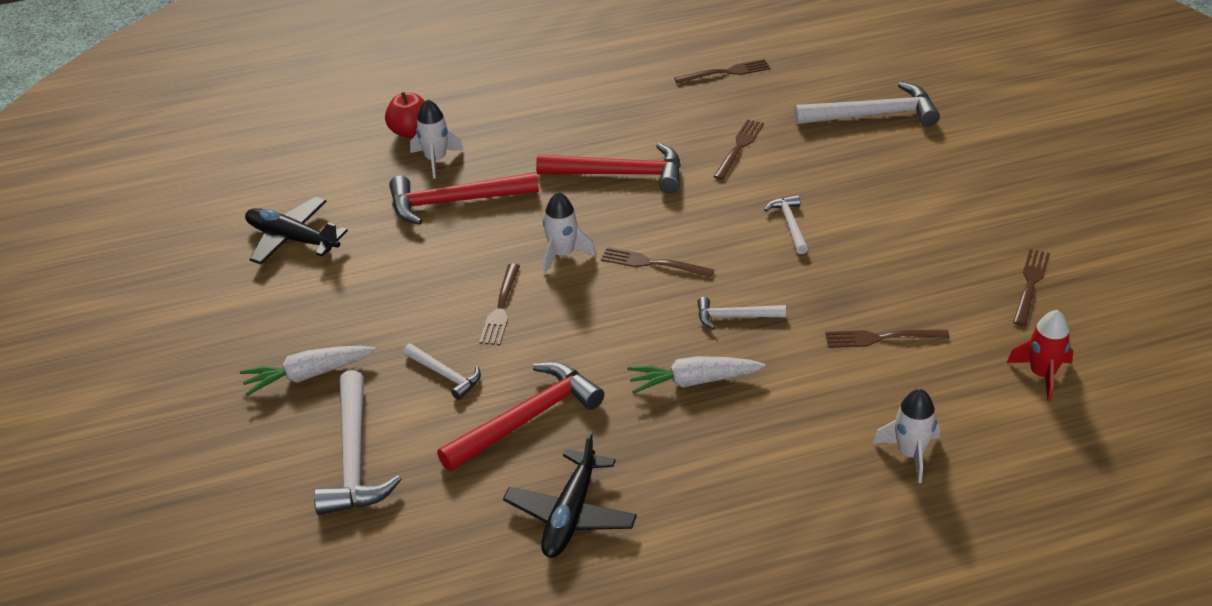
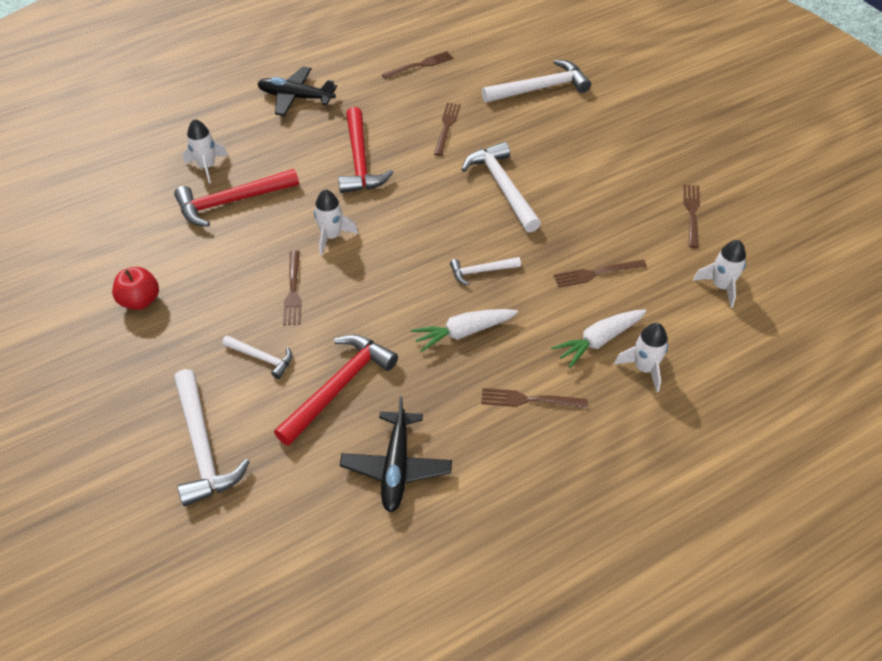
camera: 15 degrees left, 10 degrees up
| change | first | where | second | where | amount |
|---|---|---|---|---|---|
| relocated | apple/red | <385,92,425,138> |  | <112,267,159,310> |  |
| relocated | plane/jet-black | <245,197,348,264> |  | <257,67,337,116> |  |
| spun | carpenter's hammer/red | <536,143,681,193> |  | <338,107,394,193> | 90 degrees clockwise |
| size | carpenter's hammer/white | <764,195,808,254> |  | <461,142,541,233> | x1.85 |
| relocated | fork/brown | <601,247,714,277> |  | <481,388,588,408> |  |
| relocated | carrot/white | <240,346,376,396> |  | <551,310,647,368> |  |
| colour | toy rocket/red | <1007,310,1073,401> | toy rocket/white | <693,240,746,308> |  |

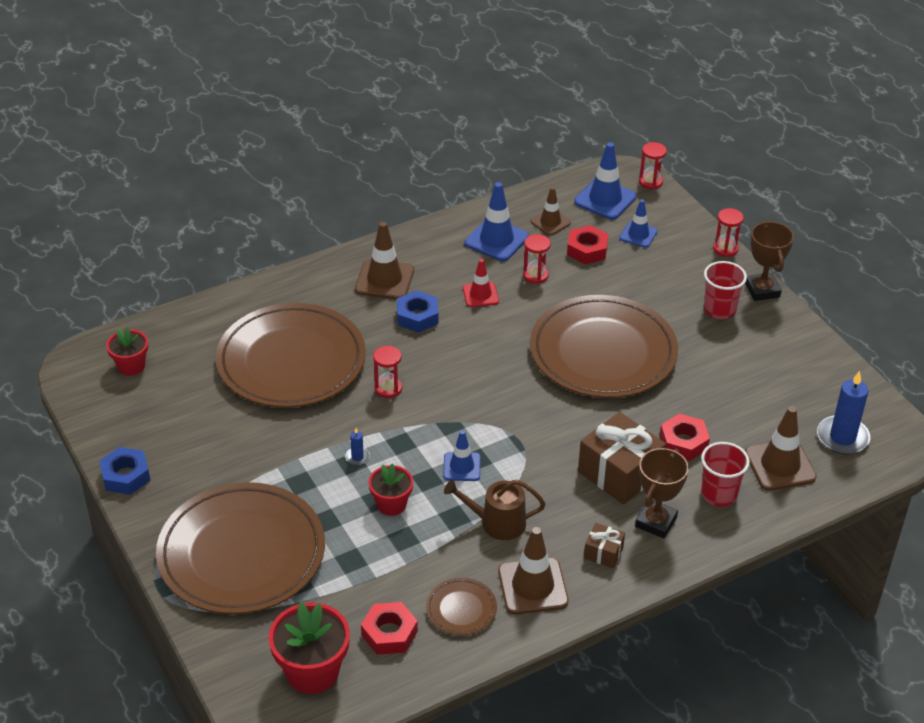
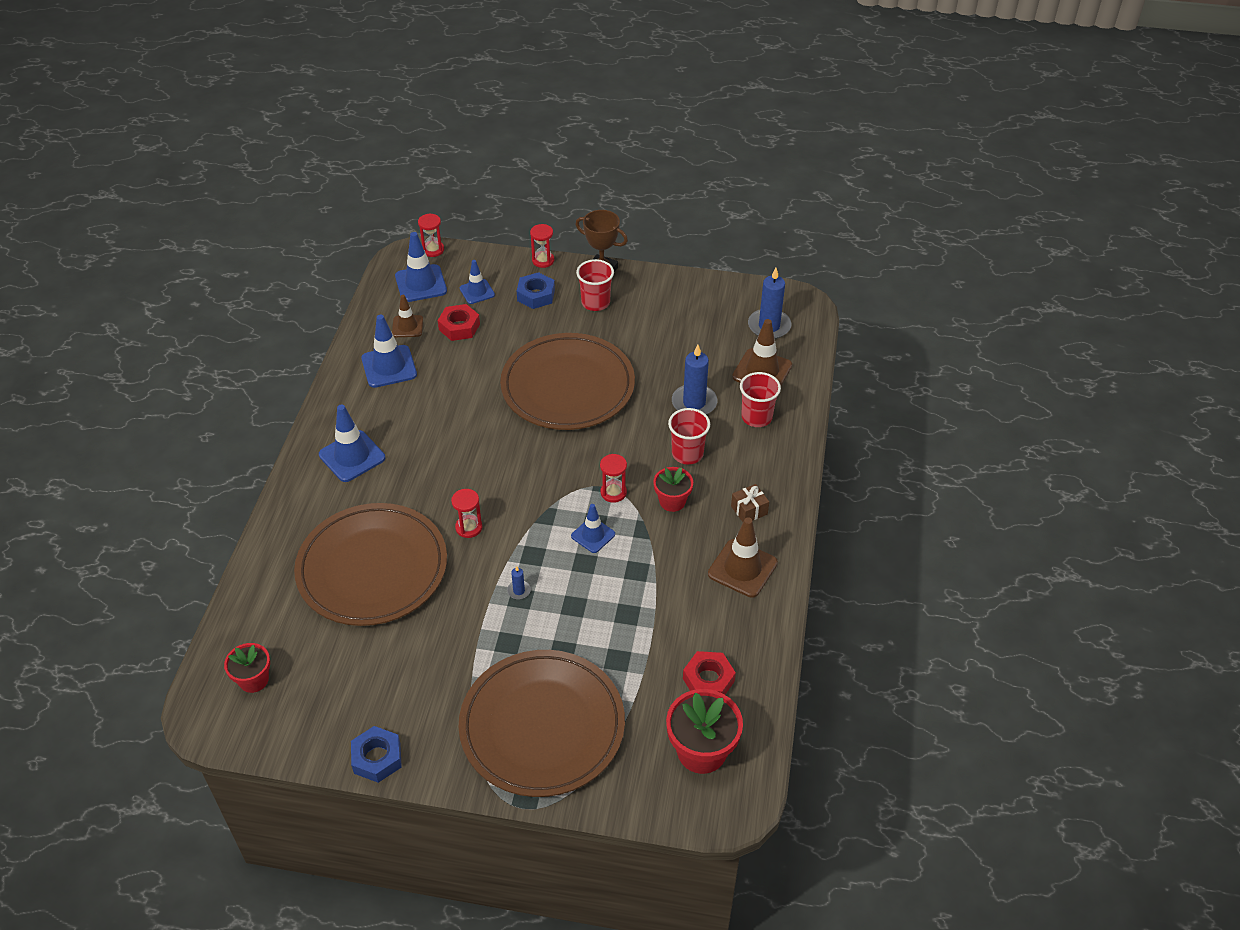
camera: 50 degrees left, 5 degrees up
| change | first | where | second | where | amount |
|---|---|---|---|---|---|
| colour | road cone/brown | <355,222,414,300> | road cone/cobalt | <319,404,385,482> |  |
| relocated | hexagon nut/cobalt | <397,290,438,333> |  | <517,272,555,309> |  |
| relocated | hourglass/red | <523,234,551,284> |  | <600,454,627,503> |  |
| relocated | flower pot/red | <368,463,413,516> |  | <653,467,693,512> |  |
| exchanged | gift/brown | <578,412,666,504> | beaker/red | <668,408,710,464> |  |
| exchanged | hexagon nut/red | <660,413,710,461> | pillar candle/cobalt | <672,345,717,415> |  |
| missing | flat dish/brown | <426,578,497,635> |  |  |  |
| missing | sprinkling can/brown | <444,480,546,540> |  |  |  |
| missing | road cone/red | <463,259,499,307> |  |  |  |
| missing | prize cup/brown | <635,448,689,538> |  |  |  |

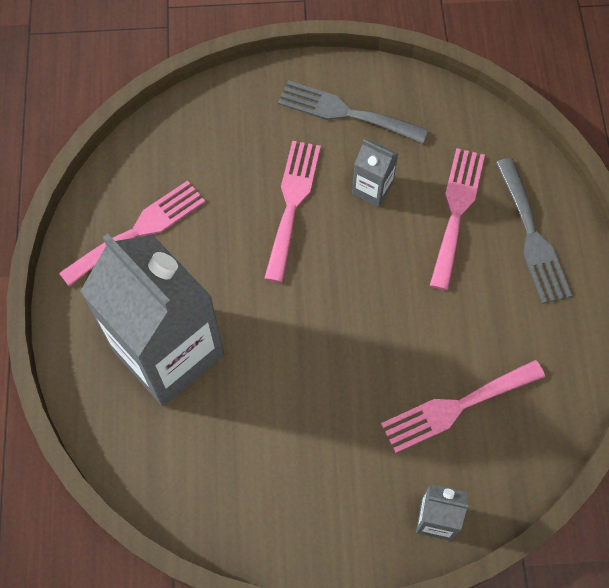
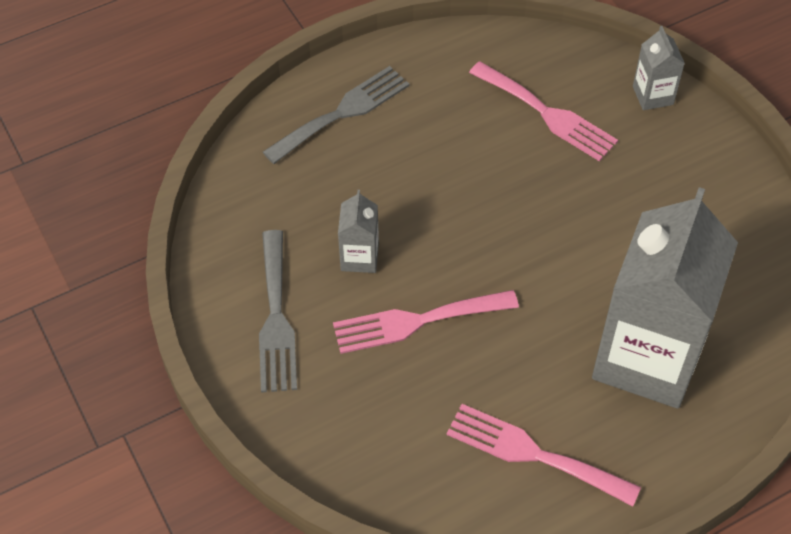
camera: 115 degrees left, 10 degrees down
| change | first | where | second | where | amount |
|---|---|---|---|---|---|
| missing | fork/rosy | <430,148,485,290> |  |  |  |

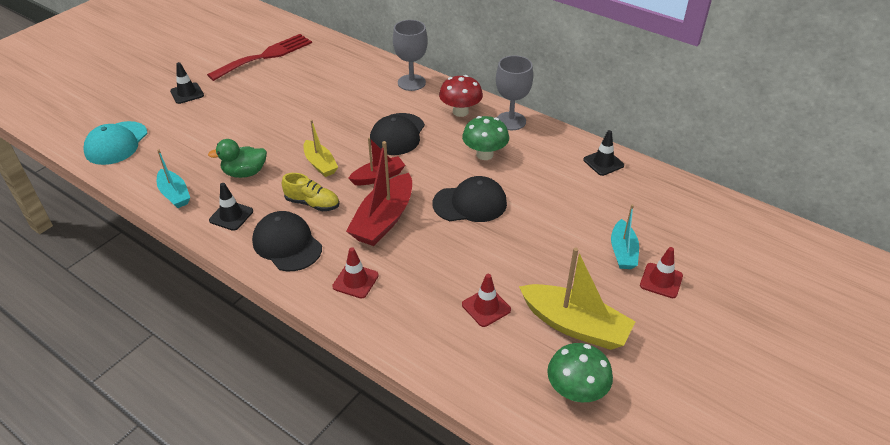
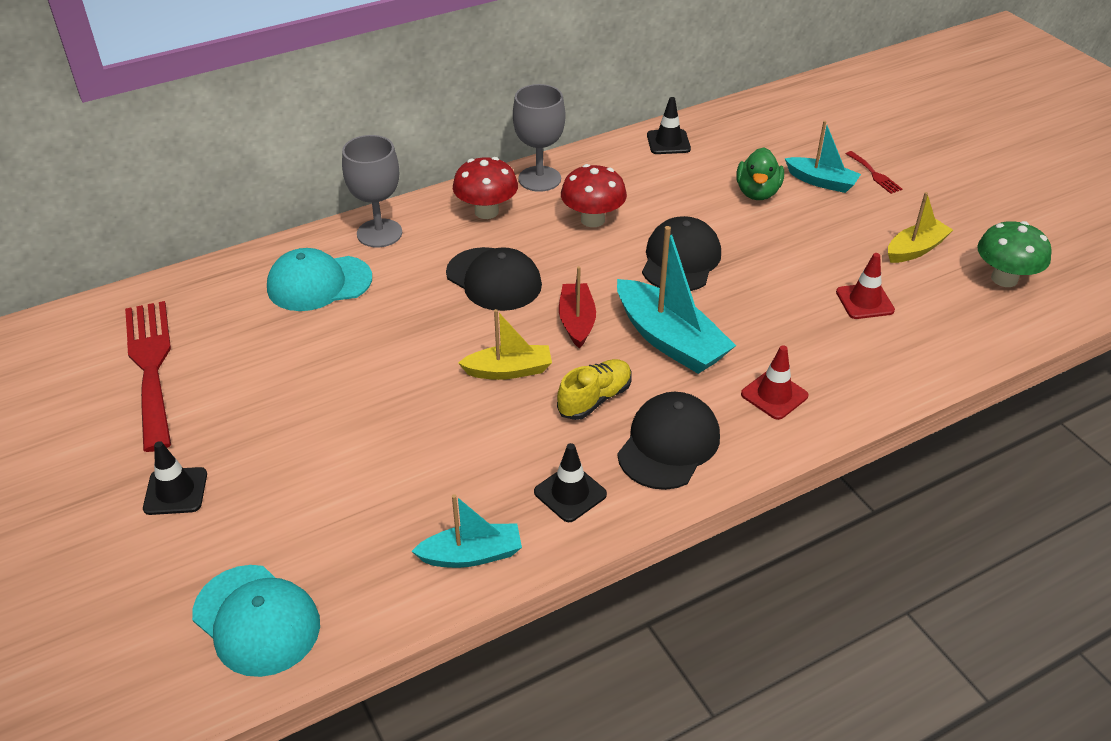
camera: 65 degrees left, 0 degrees up
| change | first | where | second | where | amount |
|---|---|---|---|---|---|
| appeared |  |  | peaked cap/aqua | <267,248,372,311> |  |
| colour | fungus/leaf-green | <462,116,509,160> | fungus/red | <561,164,627,227> |  |
| colour | toy boat/red | <346,141,412,246> | toy boat/aqua | <617,226,736,374> |  |
| spun | peaked cap/jet-black | <252,211,322,271> |  | <617,392,720,490> | 135 degrees clockwise |
| relocated | toy duck/leaf-green | <208,139,267,178> |  | <736,147,784,200> |  |
| exchanged | road cone/red | <640,247,683,298> | fork/red | <846,151,902,194> |  |
| size | toy boat/yellow | <519,247,636,350> |  | <888,192,953,263> | x0.61 |

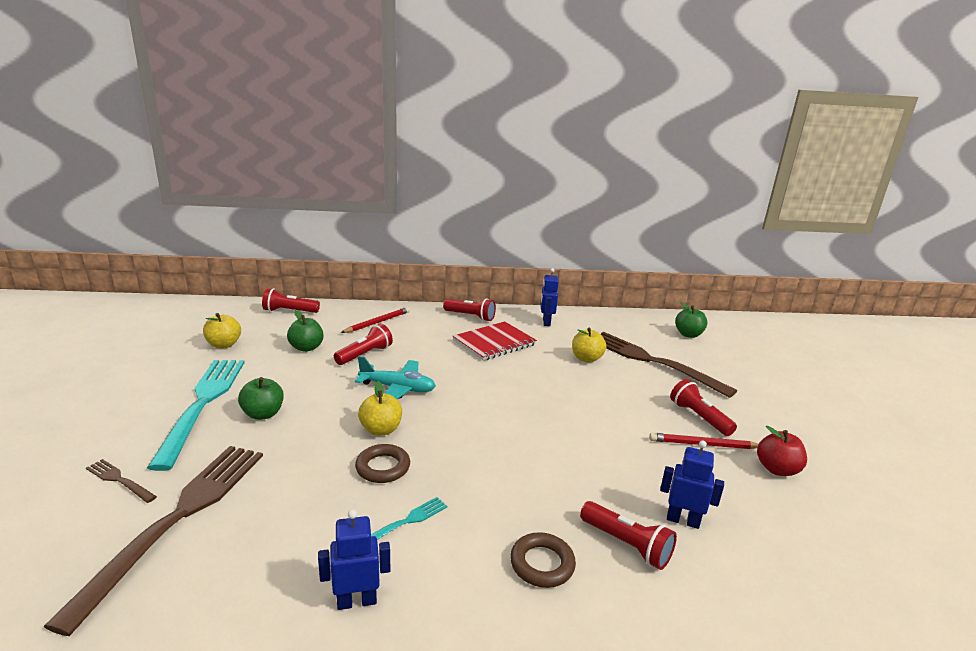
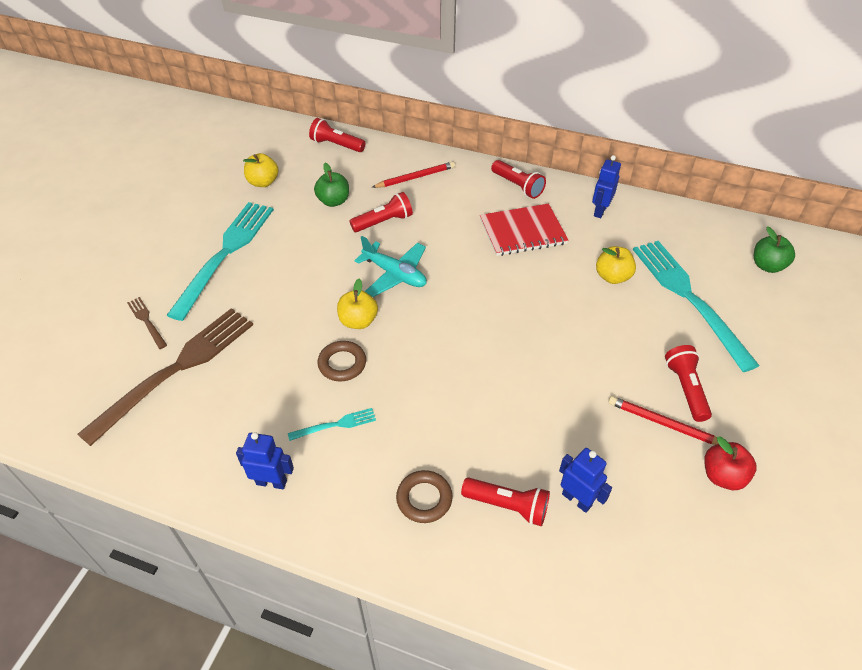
camera: 25 degrees right, 25 degrees up
| change | first | where | second | where | amount |
|---|---|---|---|---|---|
| spun | torch/red | <580,501,677,570> |  | <461,478,550,526> | 45 degrees counterclockwise |
| colour | fork/brown | <601,332,737,398> | fork/aqua | <633,241,760,372> |  |
| missing | apple/leaf-green | <238,377,284,420> |  |  |  |

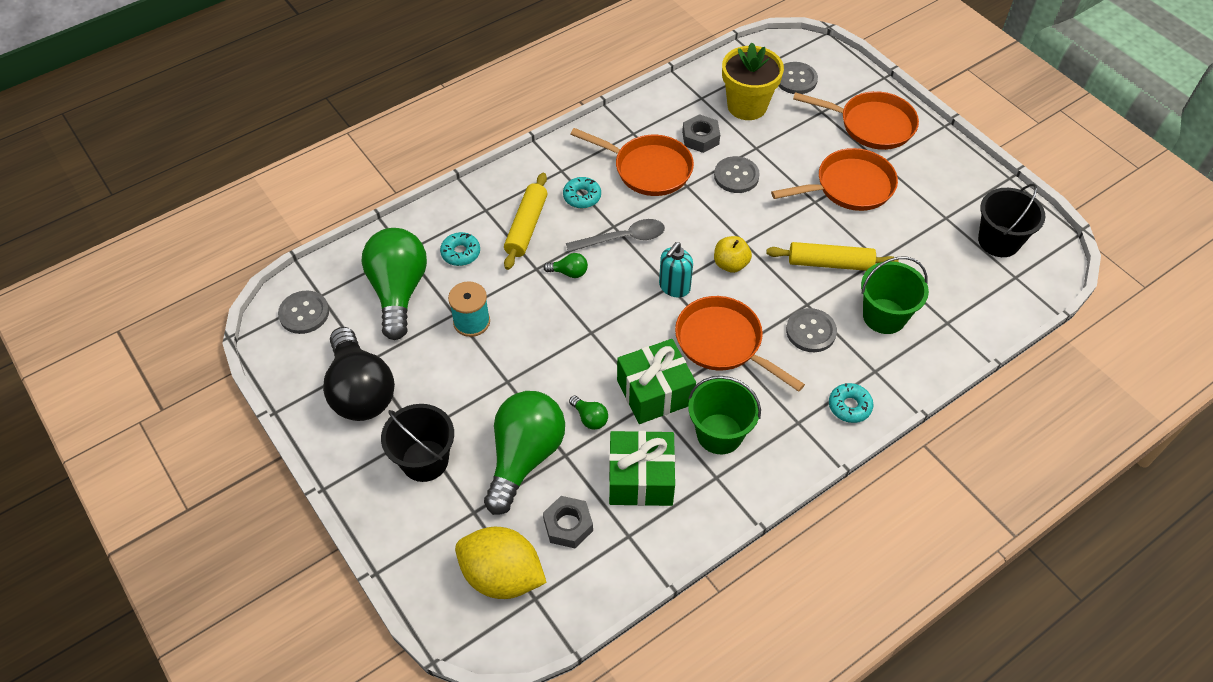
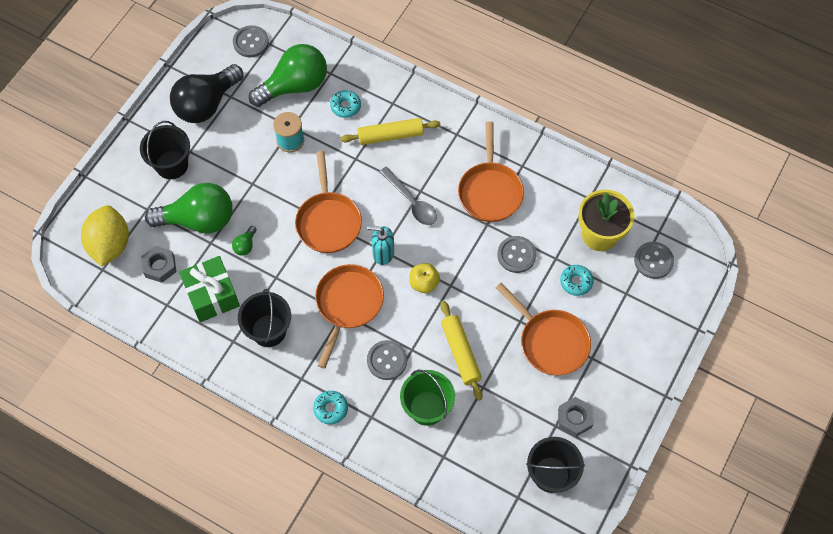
camera: 65 degrees right, 10 degrees up
| change | first | where | second | where | amount |
|---|---|---|---|---|---|
| colour | sand bucket/leaf-green | <688,376,761,454> | sand bucket/jet-black | <238,289,291,347> |  |
| relocated | frying pan/bright orange | <793,91,919,150> |  | <295,151,362,253> |  |
| relocated | hexagon nut/gray | <682,114,720,153> |  | <558,397,593,437> |  |
| relocated | doughnut/aqua | <563,177,601,208> |  | <560,265,594,296> |  |
| missing | lightbulb/leaf-green | <543,253,588,278> |  |  |  |
| missing | gift/leaf-green | <617,339,696,424> |  |  |  |

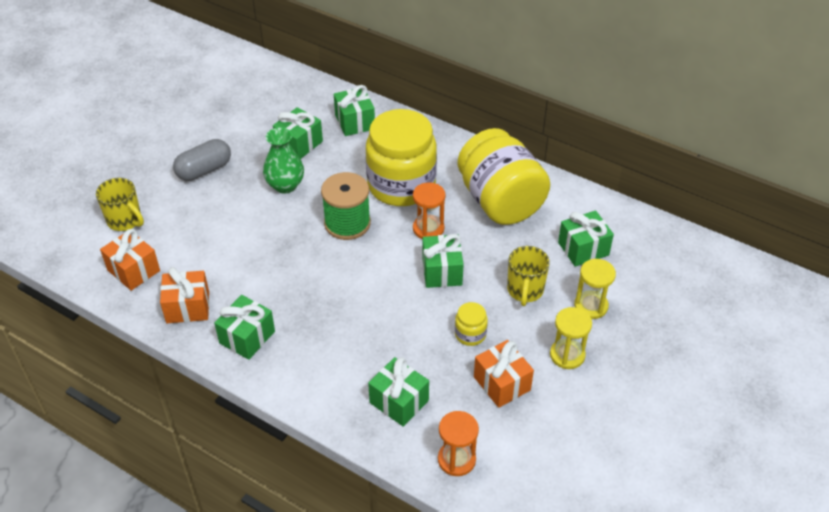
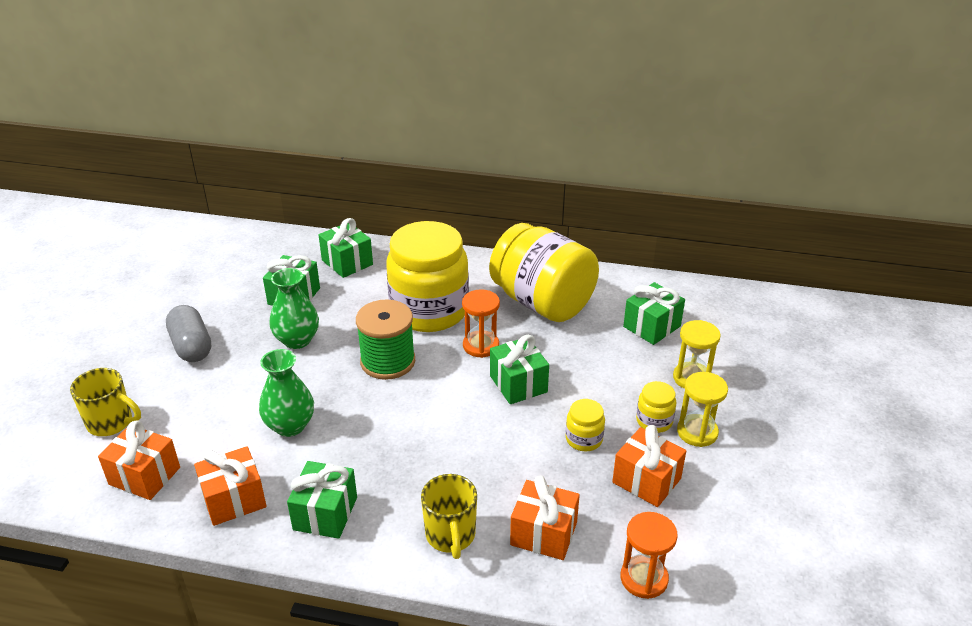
camera: 20 degrees left, 10 degrees down
| change | first | where | second | where | amount |
|---|---|---|---|---|---|
| spun | capsule/gray | <173,139,231,181> |  | <166,305,211,362> | 60 degrees counterclockwise |
| appeared |  |  | tall vase/leaf-green | <259,349,314,437> |  |
| relocated | tea mug/yellow | <507,246,550,306> |  | <421,474,477,559> |  |
| colour | gift/leaf-green | <368,357,429,427> | gift/bright orange | <510,475,580,560> |  |
| appeared |  |  | preserve jar/yellow | <636,381,676,433> |  |

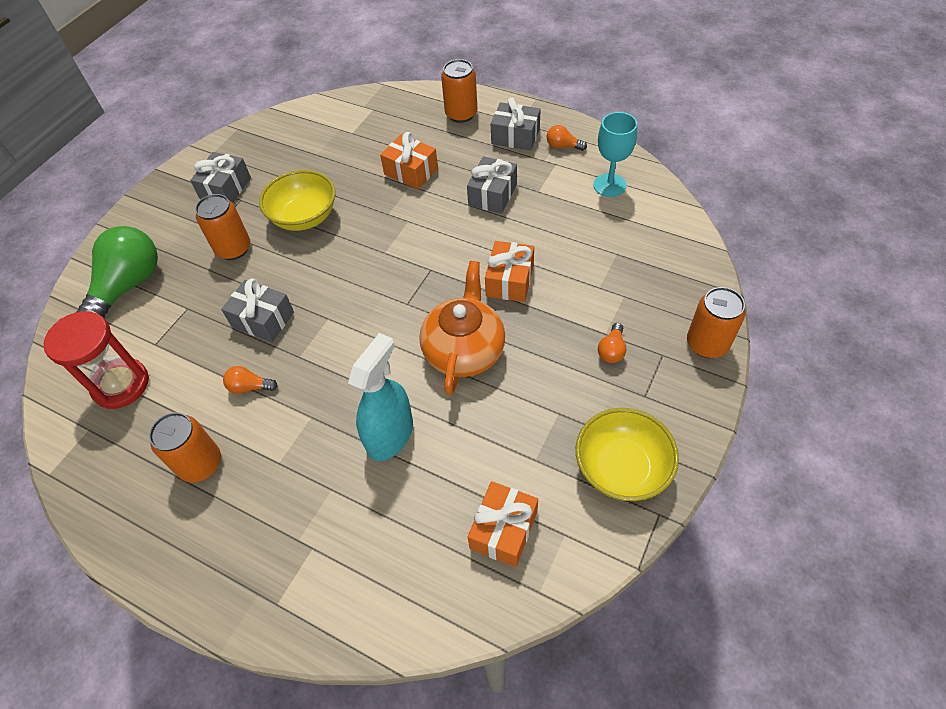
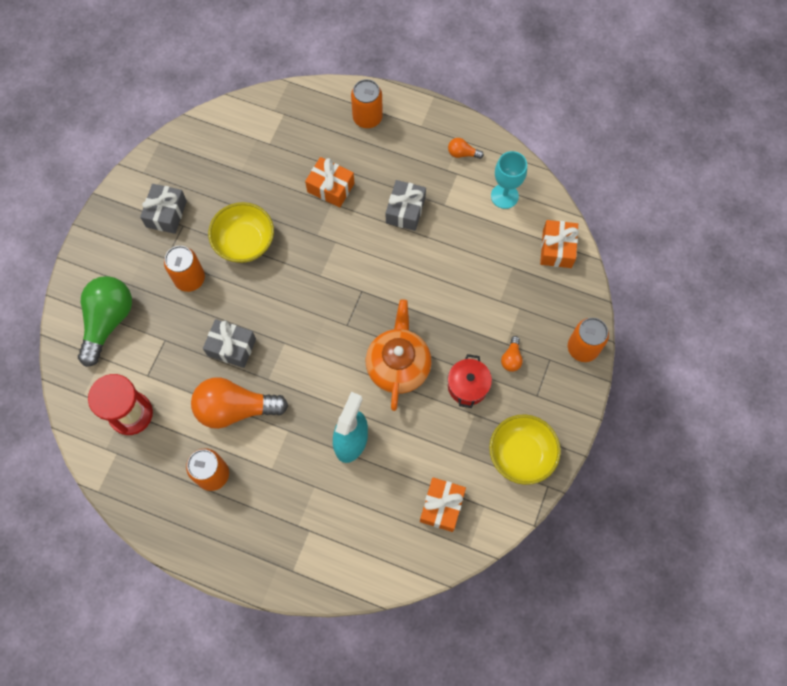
camera: 10 degrees left, 15 degrees up
| change | first | where | second | where | amount |
|---|---|---|---|---|---|
| size | lightbulb/bright orange | <223,366,278,394> |  | <191,377,288,429> | x2.32 |
| appeared |  |  | cooking pot/red | <448,354,492,408> |  |
| relocated | gift/bright orange | <485,241,534,302> |  | <540,220,579,268> |  |
| missing | gift/gray | <491,97,541,151> |  |  |  |

